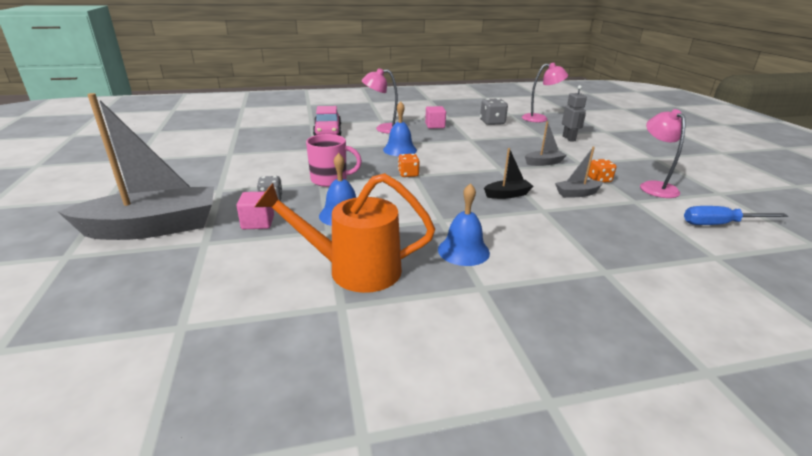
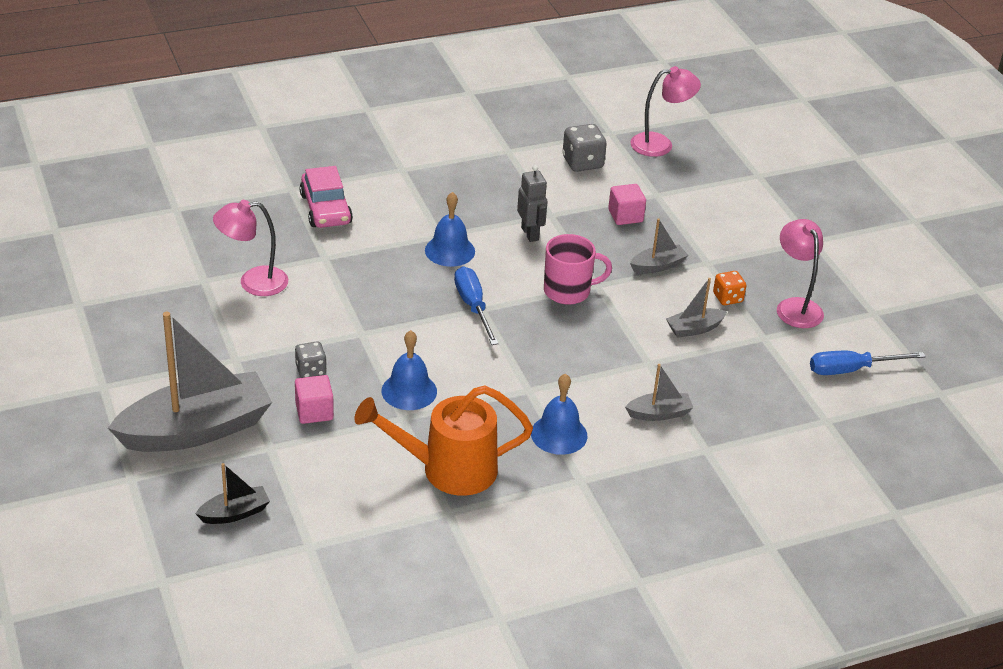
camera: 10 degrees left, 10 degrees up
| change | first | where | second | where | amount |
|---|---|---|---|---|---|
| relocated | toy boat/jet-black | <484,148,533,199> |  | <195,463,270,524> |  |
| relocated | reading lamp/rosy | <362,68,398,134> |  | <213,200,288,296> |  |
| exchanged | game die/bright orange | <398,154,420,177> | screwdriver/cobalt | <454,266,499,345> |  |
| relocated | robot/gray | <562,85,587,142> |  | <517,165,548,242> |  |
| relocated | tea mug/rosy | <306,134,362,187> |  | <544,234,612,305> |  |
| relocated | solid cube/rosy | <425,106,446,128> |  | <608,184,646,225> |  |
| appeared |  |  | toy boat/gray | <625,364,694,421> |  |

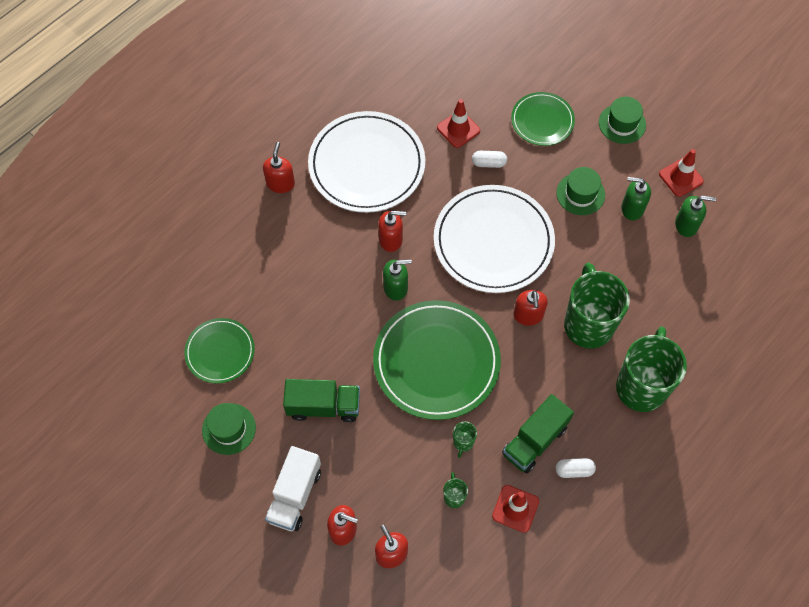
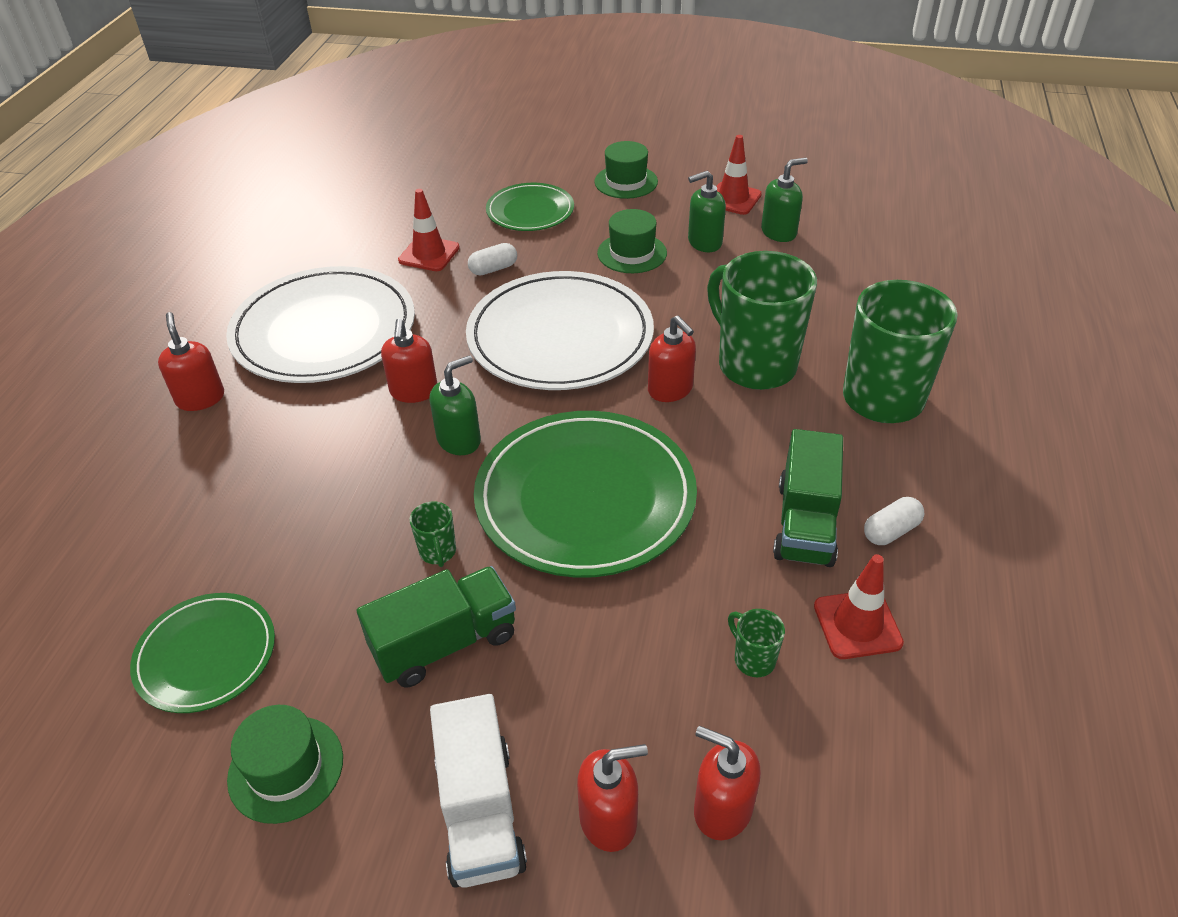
camera: 30 degrees left, 20 degrees down
| change | first | where | second | where | amount |
|---|---|---|---|---|---|
| spun | soap pump/red | <378,211,406,252> |  | <381,319,437,403> | 120 degrees clockwise |
| relocated | tea mug/leaf-green | <453,422,477,458> |  | <410,501,456,567> |  |

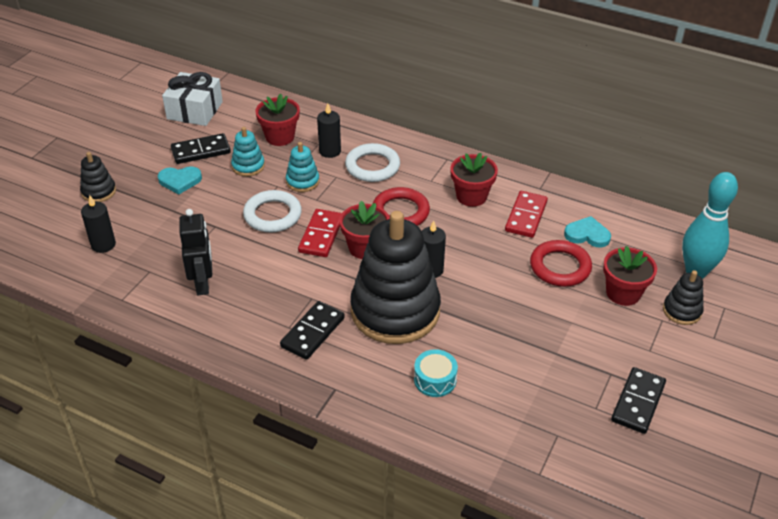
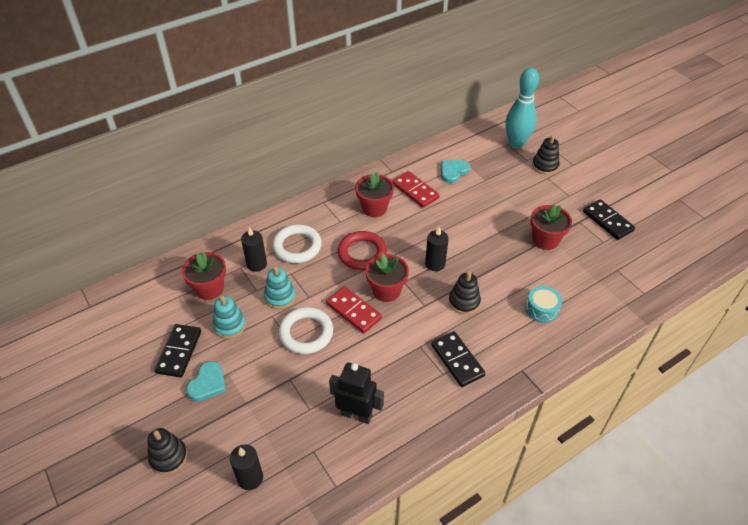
camera: 60 degrees left, 5 degrees up
| change | first | where | second | where | amount |
|---|---|---|---|---|---|
| size | stacking toy/jet-black | <350,211,441,344> |  | <449,272,481,314> | x0.43 |
| relocated | flower pot/red | <603,246,657,306> |  | <530,204,572,250> |  |
| missing | gift/white | <162,72,223,126> |  |  |  |
| missing | ring/red | <530,240,592,287> |  |  |  |

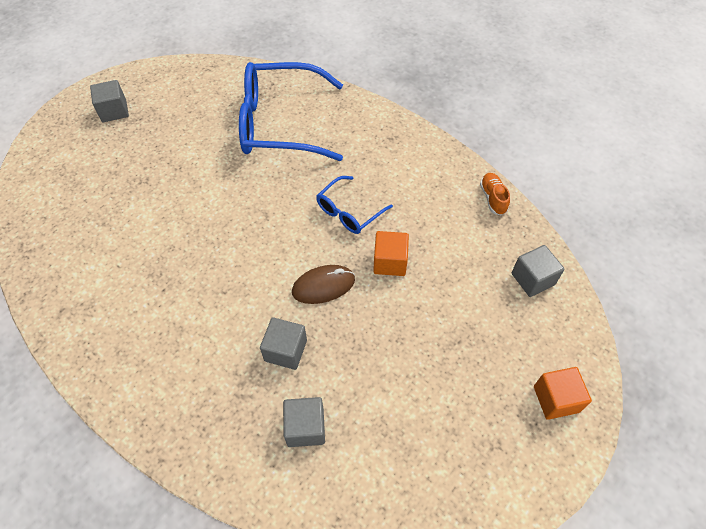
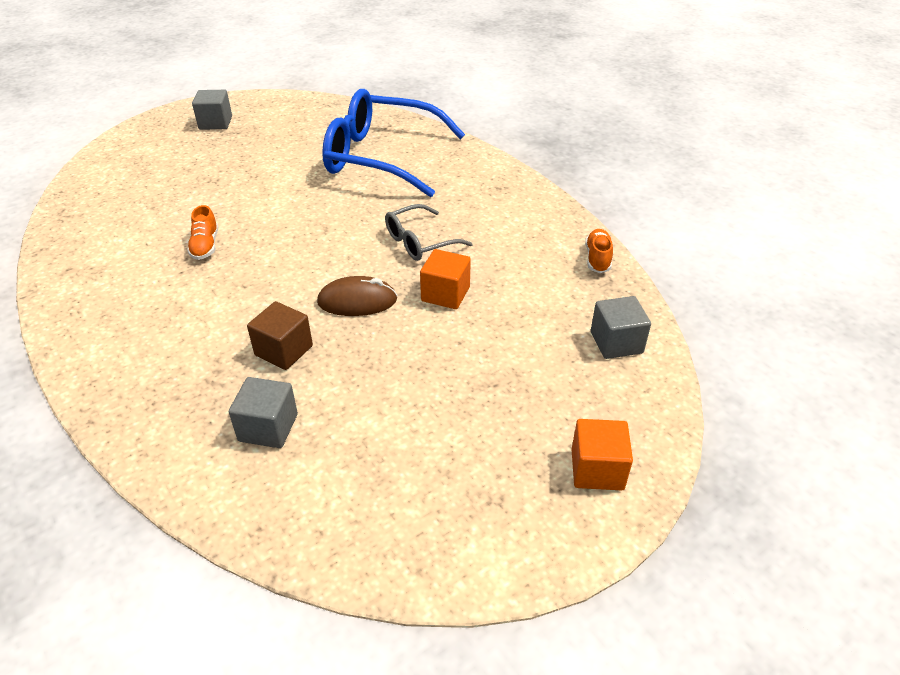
camera: 15 degrees right, 15 degrees down
| change | first | where | second | where | amount |
|---|---|---|---|---|---|
| appeared |  |  | shoe/bright orange | <187,205,218,260> |  |
| colour | solid cube/gray | <260,317,307,370> | solid cube/brown | <247,301,313,370> |  |
| colour | glasses/cobalt | <316,176,393,234> | glasses/gray | <385,204,473,261> |  |

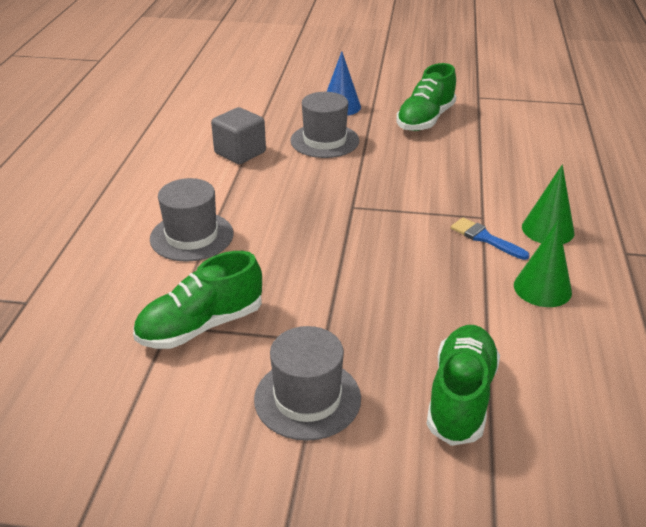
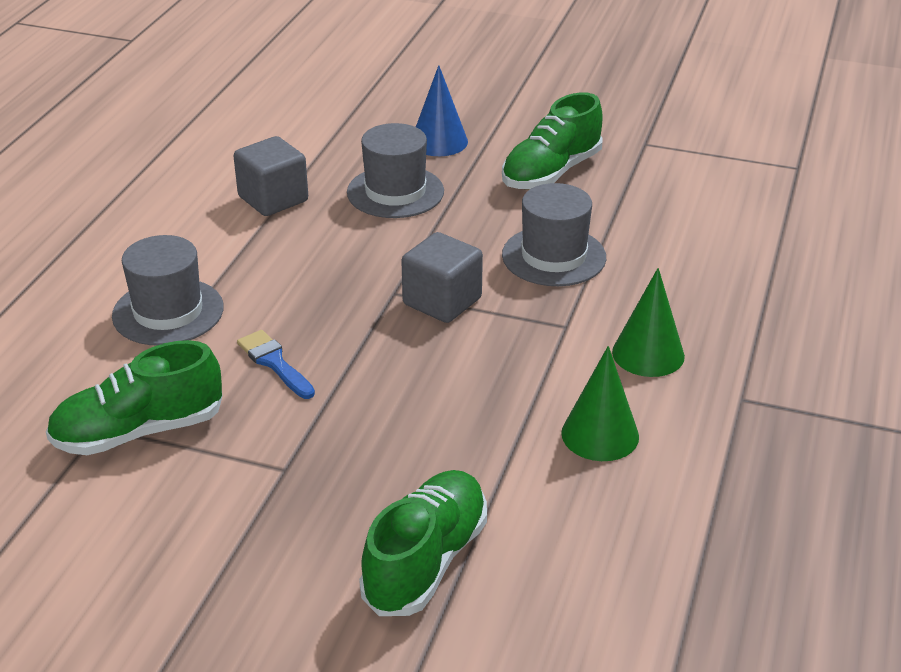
camera: 10 degrees right, 0 degrees up
| change | first | where | second | where | amount |
|---|---|---|---|---|---|
| relocated | paint brush/cobalt | <451,218,530,260> |  | <237,330,315,399> |  |
| appeared |  |  | solid cube/gray | <401,232,483,323> |  |
| relocated | tall hat/gray | <254,326,361,441> |  | <502,183,606,286> |  |

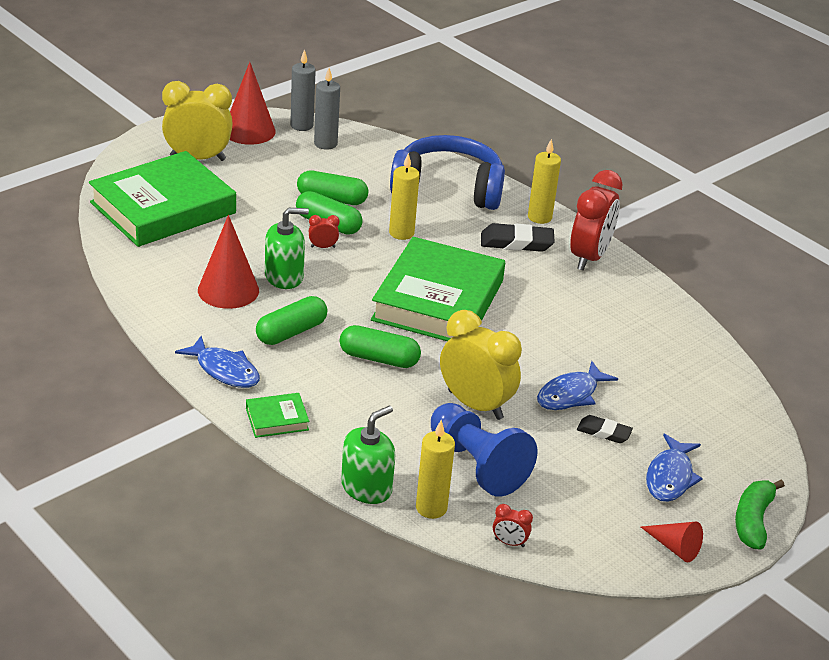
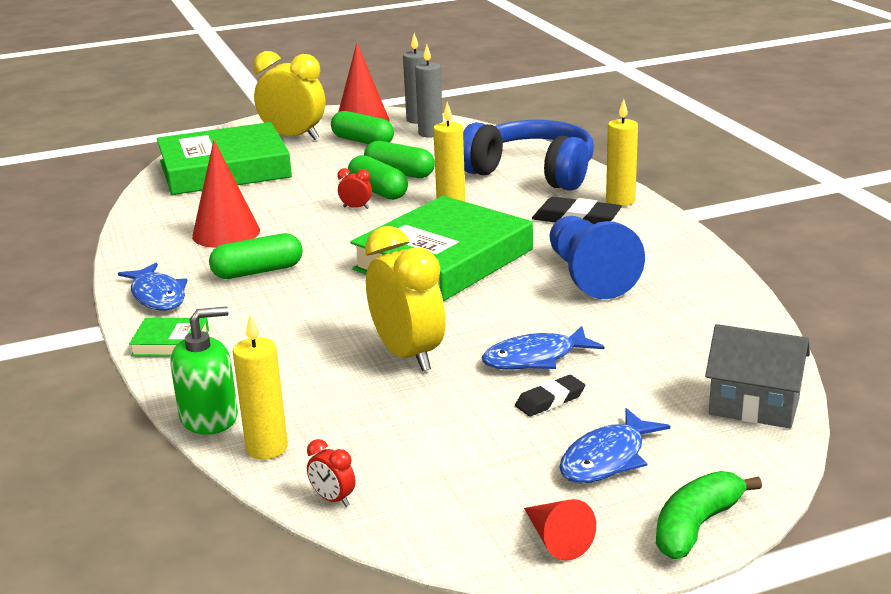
camera: 25 degrees right, 10 degrees down
| change | first | where | second | where | amount |
|---|---|---|---|---|---|
| relocated | capsule/leaf-green | <339,325,421,368> |  | <331,111,394,144> |  |
| spun | eraser/jet-black | <577,415,633,443> |  | <515,375,585,416> | 75 degrees counterclockwise |
| relocated | game pawn/cobalt | <431,403,537,497> |  | <550,216,645,299> |  |
| appeared |  |  | cottage/gray | <705,324,810,429> |  |
| missing | soap pump/leaf-green | <265,208,309,289> |  |  |  |
| missing | alarm clock/red | <570,170,623,270> |  |  |  |

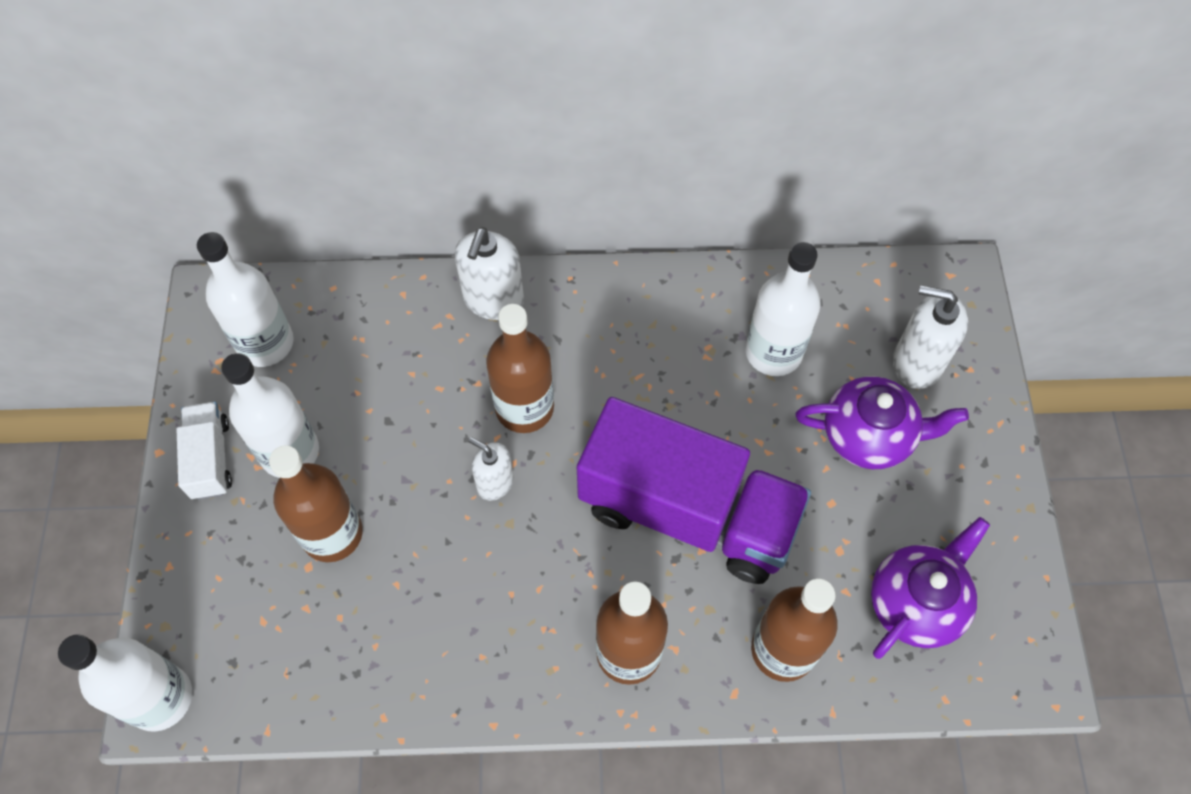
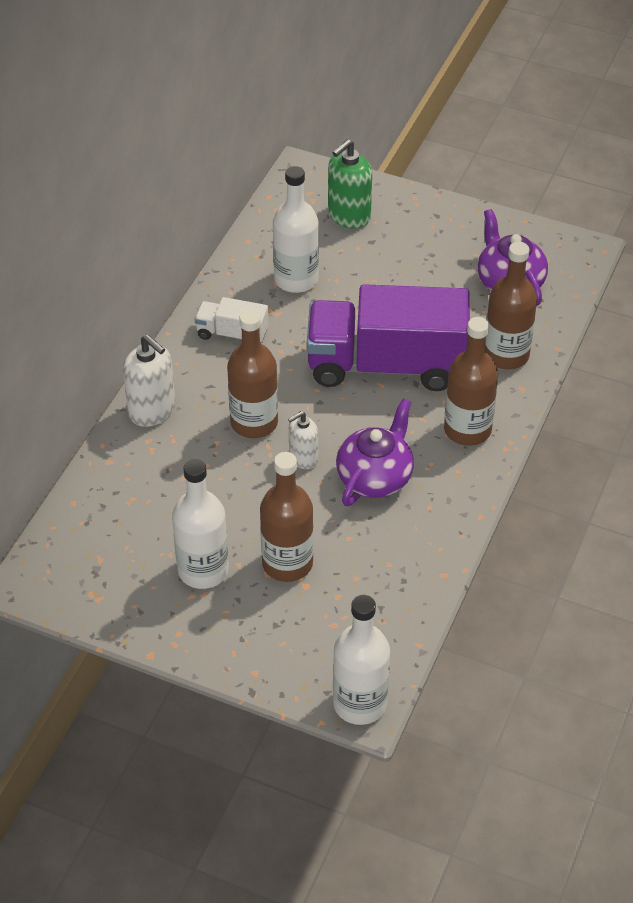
camera: 65 degrees left, 15 degrees down
| change | first | where | second | where | amount |
|---|---|---|---|---|---|
| relocated | lorry/white | <177,402,232,500> |  | <195,297,268,343> |  |
| spun | lorry/purple | <577,397,811,584> |  | <307,284,470,391> | 135 degrees counterclockwise |
| colour | soap pump/white | <893,285,968,389> | soap pump/leaf-green | <328,139,372,229> |  |
| relocated | tea pot/purple | <796,376,969,469> |  | <336,399,414,506> |  |
| missing | bottle/white | <197,232,294,367> |  |  |  |

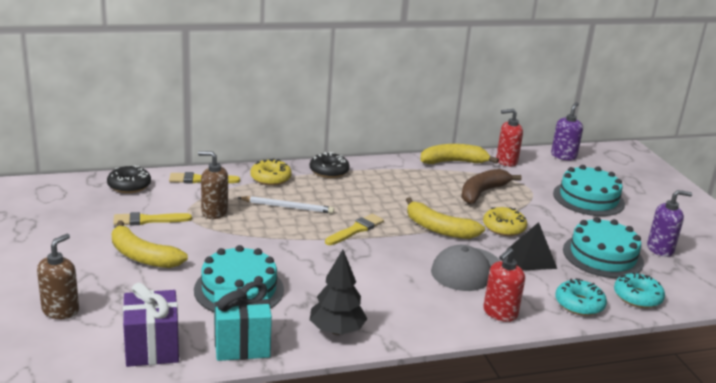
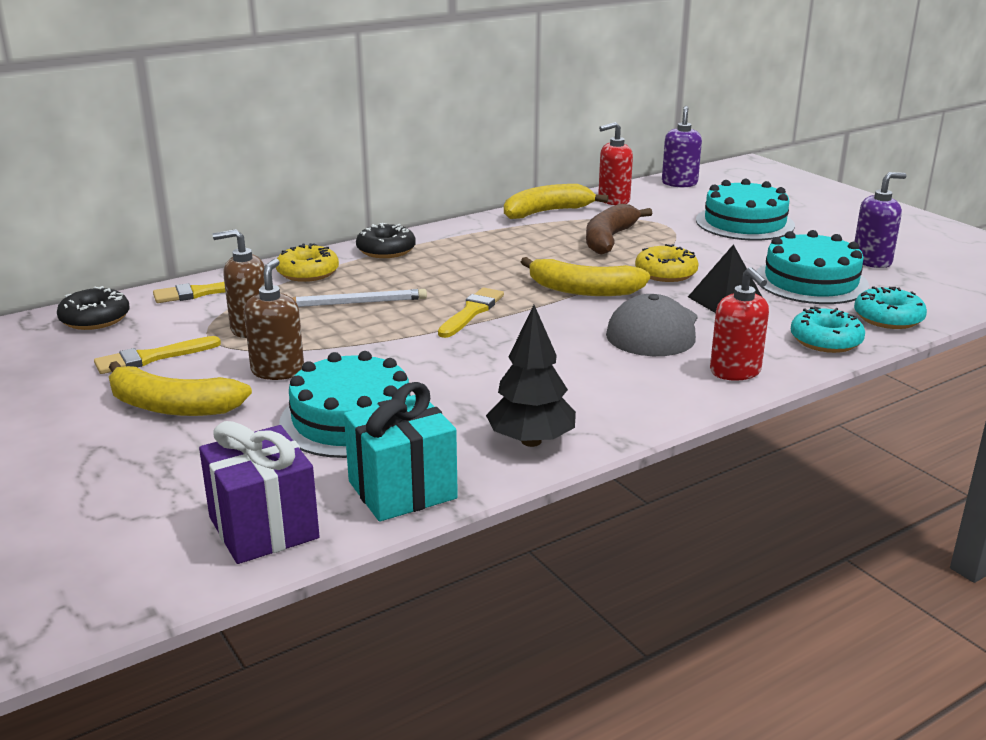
camera: 15 degrees left, 0 degrees up
| change | first | where | second | where | amount |
|---|---|---|---|---|---|
| relocated | soap pump/brown | <37,234,79,319> |  | <244,259,304,380> |  |
| spun | soap pump/red | <483,248,525,322> |  | <710,267,769,381> | 45 degrees counterclockwise |

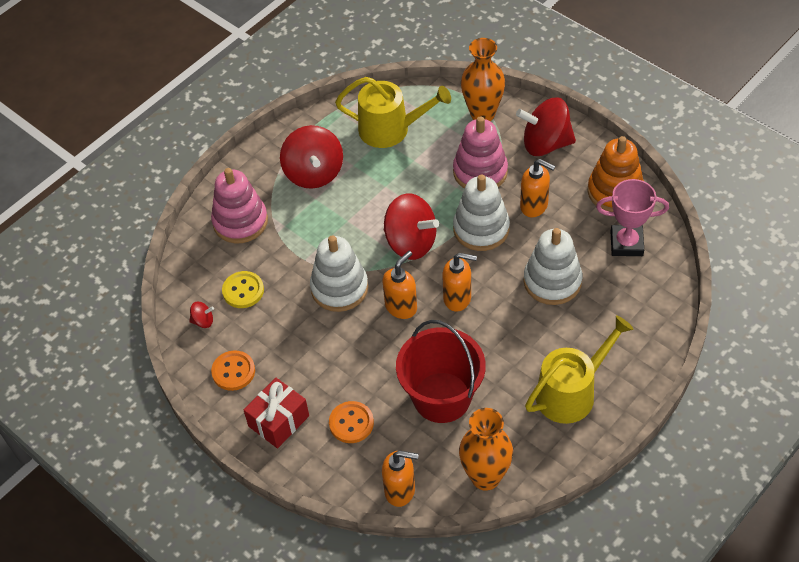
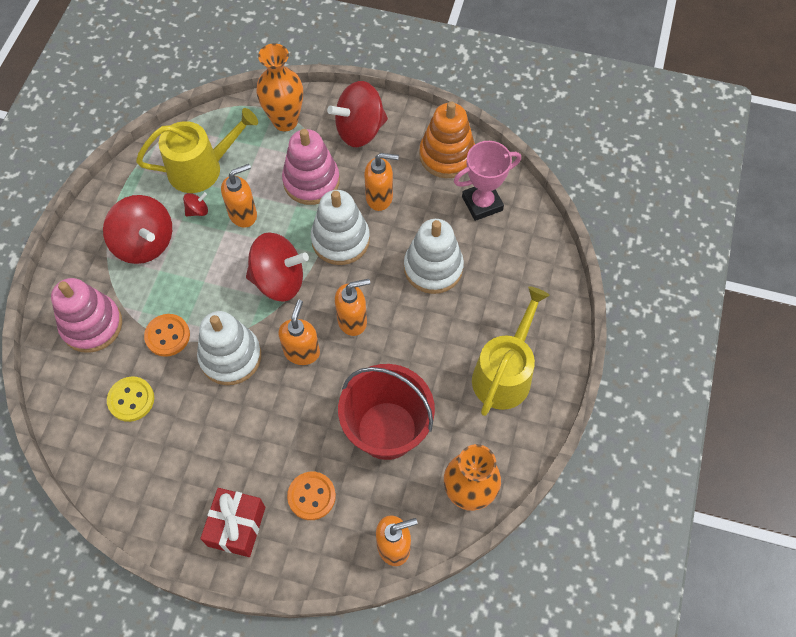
camera: 30 degrees left, 10 degrees up
| change | first | where | second | where | amount |
|---|---|---|---|---|---|
| relocated | sewing button/bright orange | <211,350,255,391> |  | <144,314,190,357> |  |
| relocated | spinning top/red | <189,302,214,328> |  | <183,192,208,217> |  |
| appeared |  |  | soap pump/bright orange | <221,164,257,228> |  |

